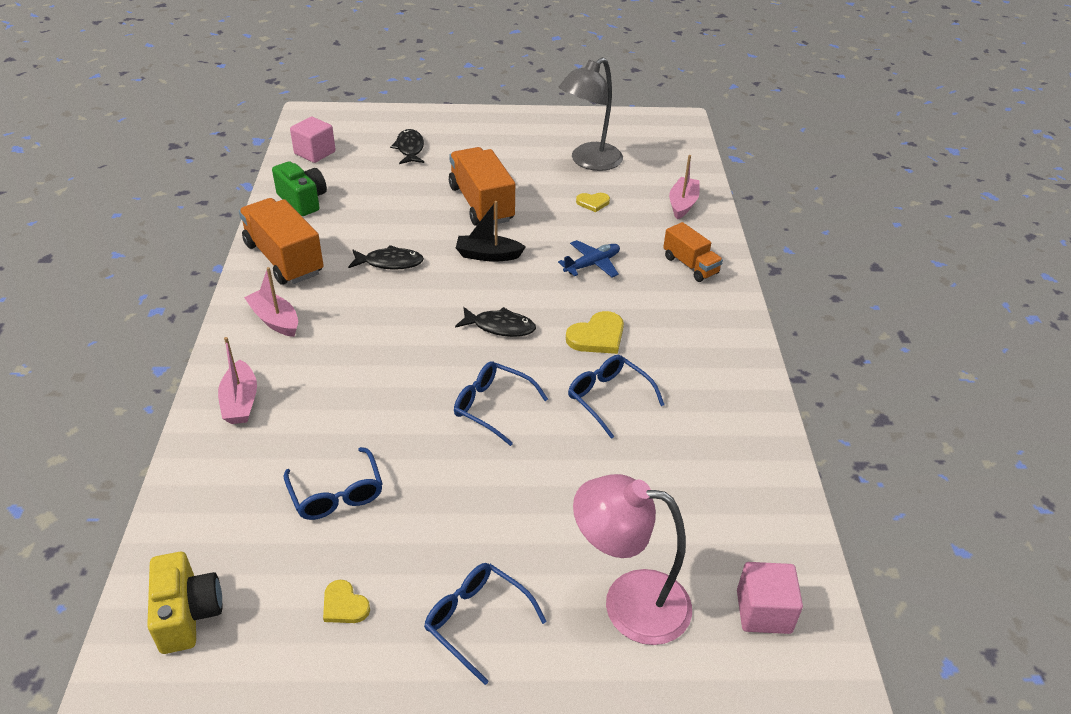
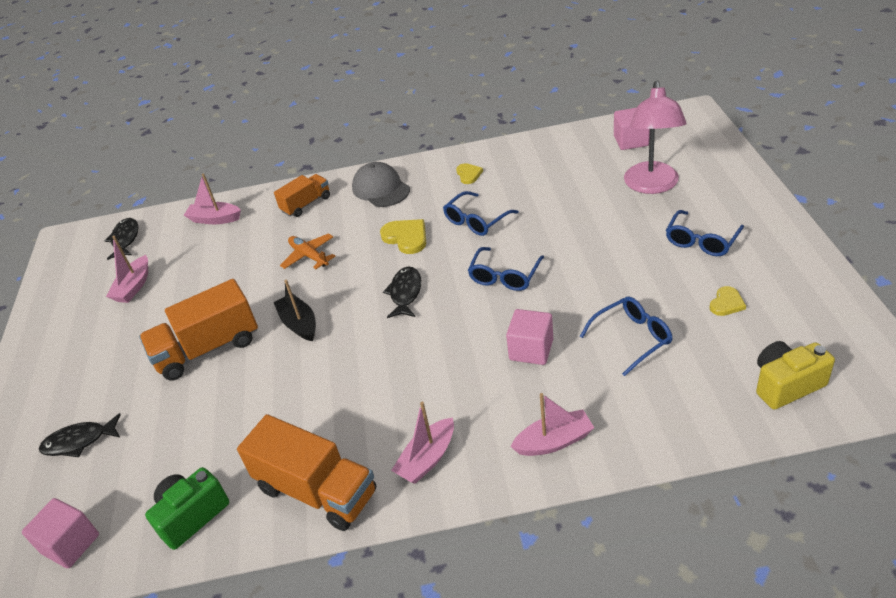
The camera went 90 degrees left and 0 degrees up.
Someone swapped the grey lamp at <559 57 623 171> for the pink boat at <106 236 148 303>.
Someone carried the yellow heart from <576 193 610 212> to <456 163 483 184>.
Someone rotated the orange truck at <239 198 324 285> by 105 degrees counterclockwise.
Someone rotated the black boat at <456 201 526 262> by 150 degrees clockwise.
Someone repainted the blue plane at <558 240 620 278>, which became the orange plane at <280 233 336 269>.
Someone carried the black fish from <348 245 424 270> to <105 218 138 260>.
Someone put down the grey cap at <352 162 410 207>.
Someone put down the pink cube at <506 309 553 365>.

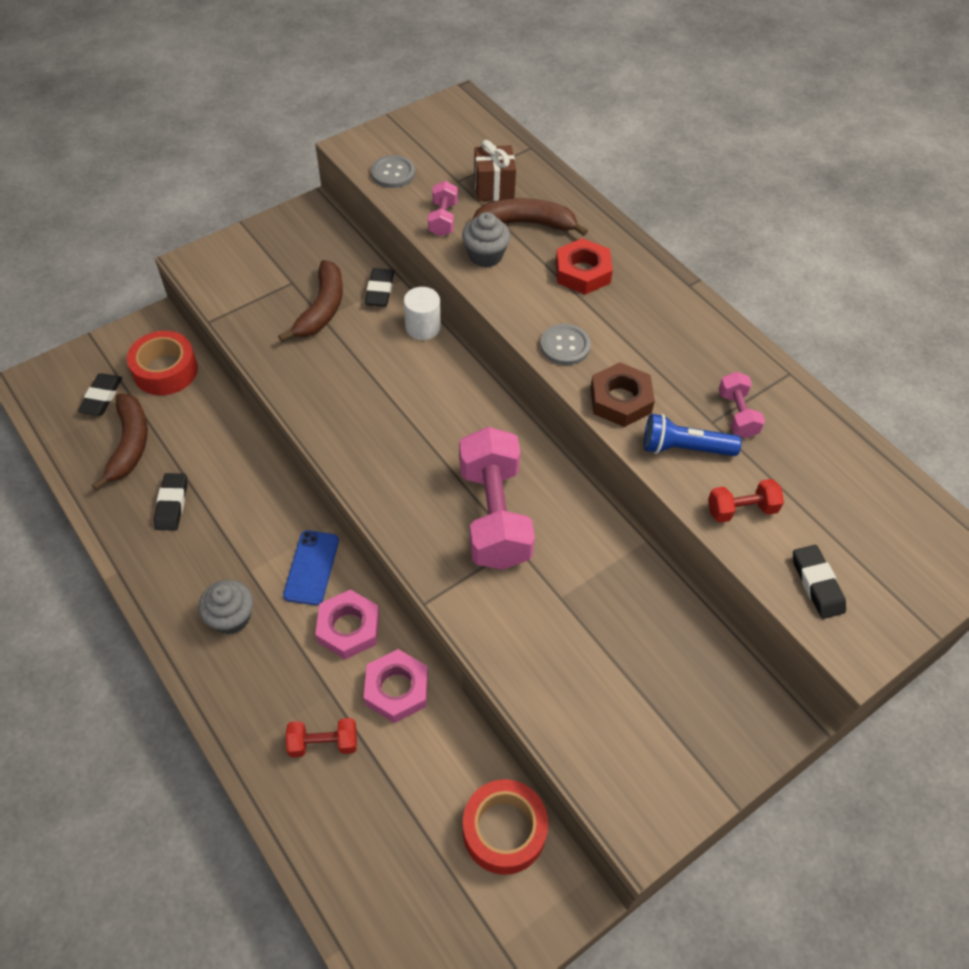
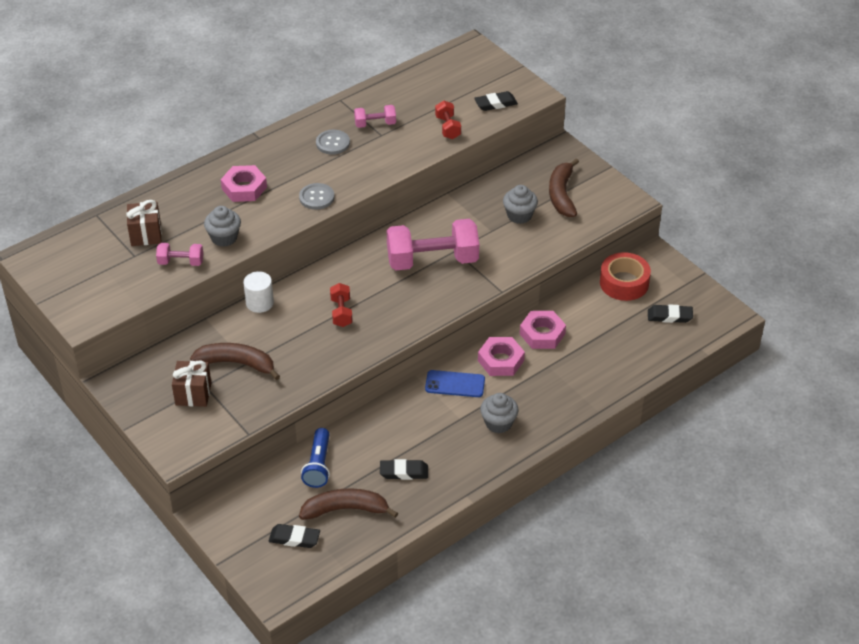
The camera went 90 degrees left and 10 degrees down.
Someone carried the grey button from <371 155 415 188> to <316 130 350 155>.
Someone carried the brown banana from <472 198 588 236> to <549 159 579 217>.
Someone repainted the red nut at <556 238 613 295>, which became the pink nut at <221 165 267 202>.
Someone carried the black eraser from <365 268 394 306> to <648 304 693 323>.
Someone took away the red tape at <127 331 198 395>.
Someone took away the brown nut at <590 362 655 427>.
Someone carried the blue flashlight from <644 414 742 456> to <301 428 330 488>.
Someone carried the red dumbbell from <286 718 357 757> to <330 283 353 327>.
Someone put down the grey cupcake at <503 185 538 224>.
Someone put down the brown gift at <172 361 211 407>.

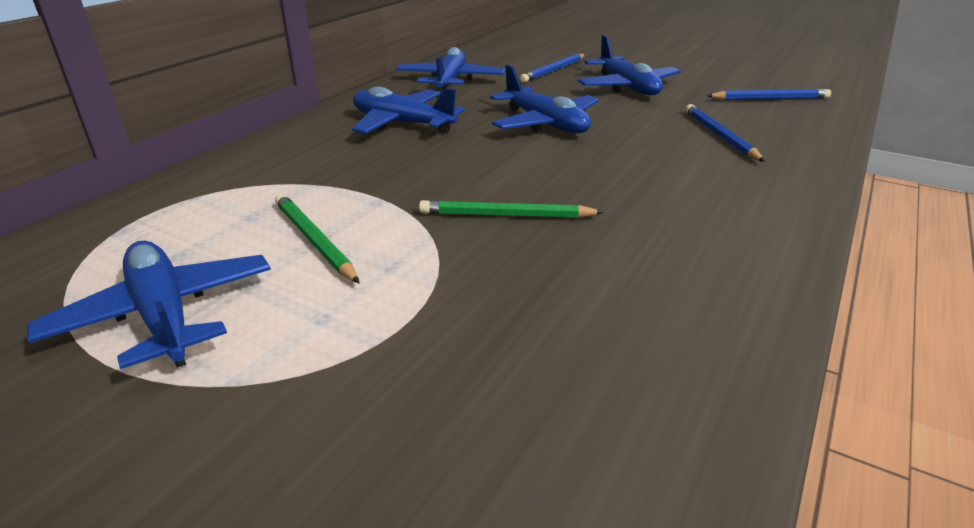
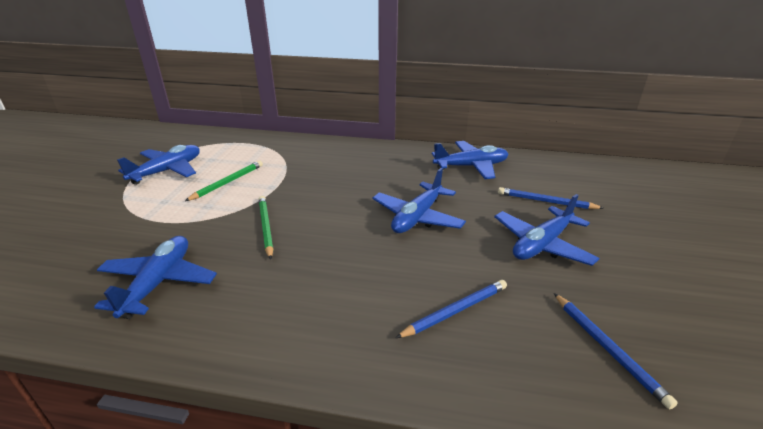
The camera went 70 degrees right and 0 degrees up.
Someone carried the blue plane from <352 87 465 134> to <94 236 217 319>.

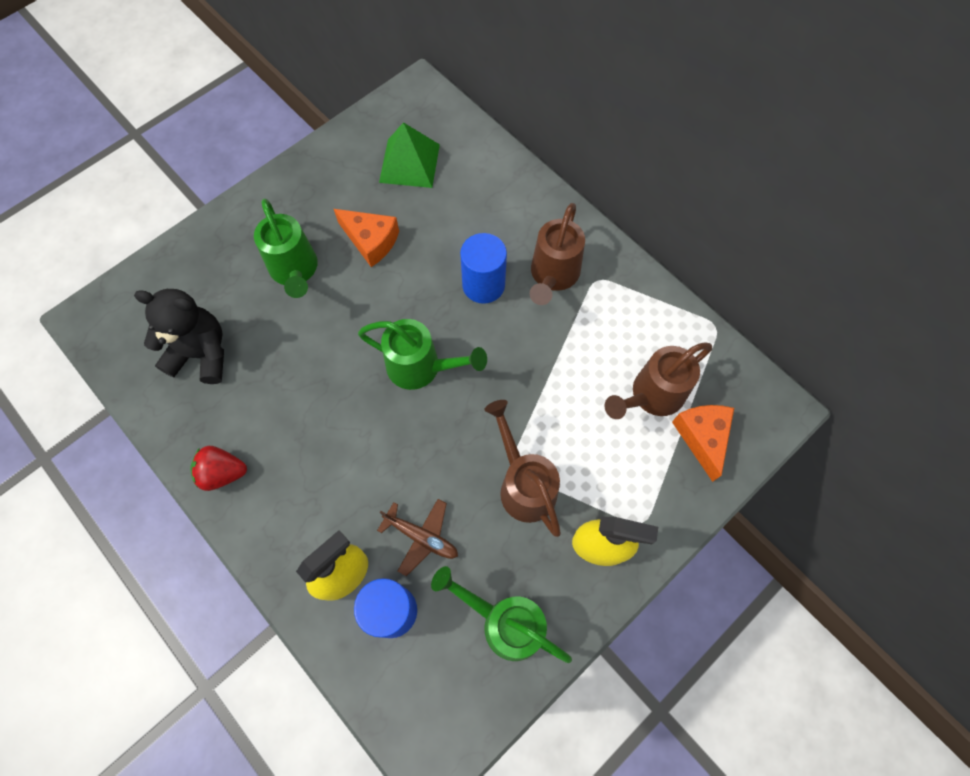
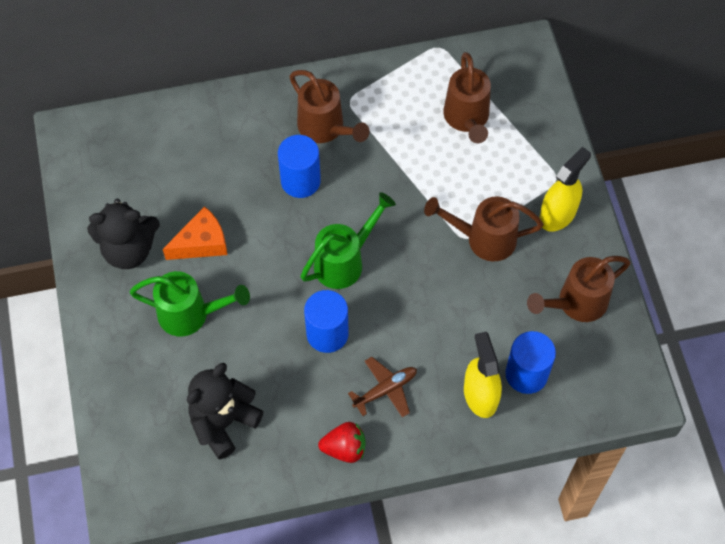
The camera went 60 degrees left and 5 degrees down.
Someone took away the green pyramid at <379 122 440 188>.
Someone took away the orange cheese at <672 405 734 482>.
Someone rotated the red strawberry at <190 446 247 491> by 120 degrees counterclockwise.
Someone carried the brown plane from <377 499 458 576> to <348 357 417 418>.
Someone repainted the green watering can at <431 566 572 663>, which became the brown watering can at <527 256 630 322>.
Someone put down the black teddy bear at <87 199 160 269>.
Someone put down the blue cylinder at <304 290 349 353>.

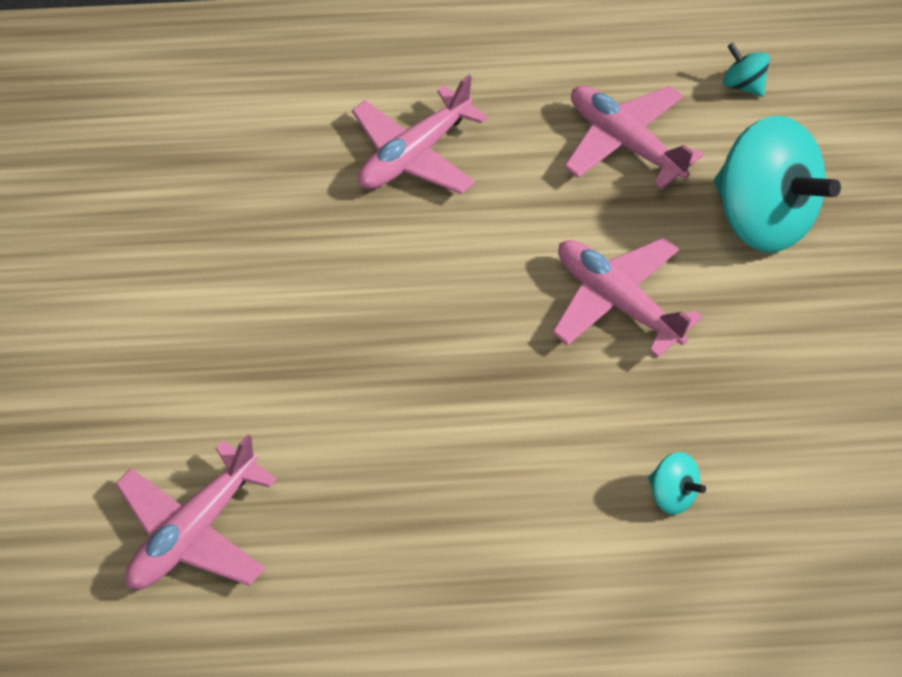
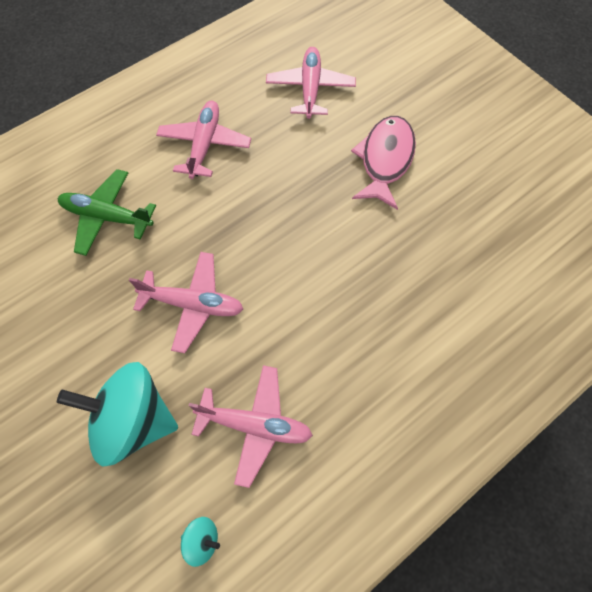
The camera went 145 degrees right and 10 degrees up.
Someone carried the pink plane from <352 75 488 194> to <156 101 251 179>.
Someone swapped the turquoise spinning top at <648 452 706 515> for the green plane at <58 169 156 256>.
Someone put down the pink fish at <351 116 416 210>.

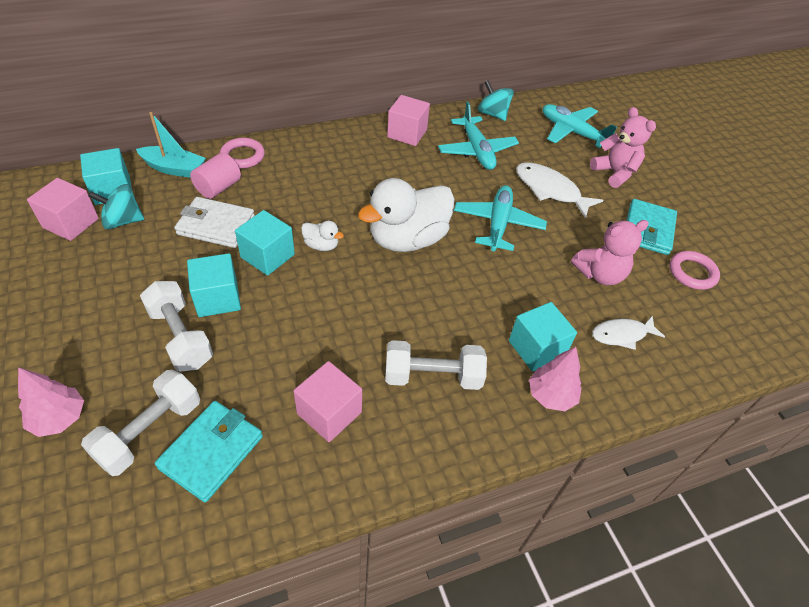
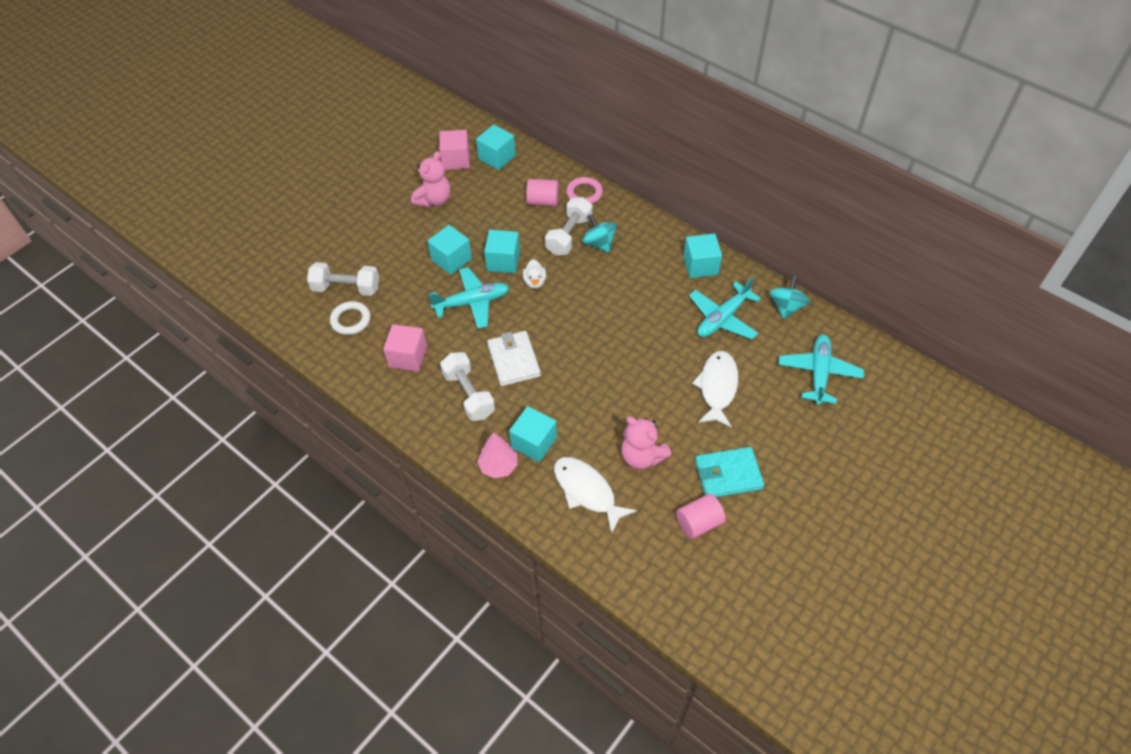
The camera went 65 degrees right and 5 degrees up.
Someone repainted the pink cube at <387 95 430 146>, which became the turquoise cube at <683 234 722 278>.
Someone carried the pink teddy bear from <590 107 656 188> to <411 151 451 208>.
Someone took away the turquoise boat at <136 112 206 178>.
Someone took away the white duck at <358 178 455 252>.
Someone carried the turquoise spinning top from <88 184 144 229> to <582 214 617 253>.
Someone carried the turquoise plane from <454 185 547 251> to <429 267 509 329>.
Someone carried the white wallet from <174 197 255 248> to <487 331 541 386>.
Someone swapped the pink ring at <670 251 720 290> for the pink cylinder at <676 494 726 539>.
Someone carried the white dumbbell from <140 281 213 372> to <545 197 593 256>.
Someone scaled the white fish at <592 316 665 350> by 1.52.
Someone took away the pink tree at <18 367 84 437>.
Someone swapped the turquoise wallet at <155 401 263 502> for the white ring at <330 301 370 335>.

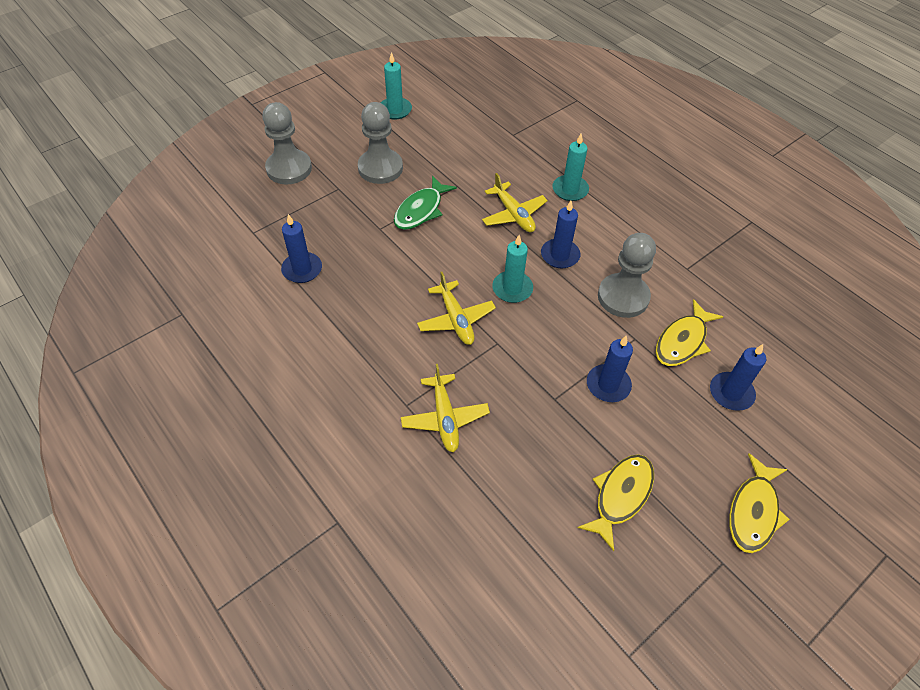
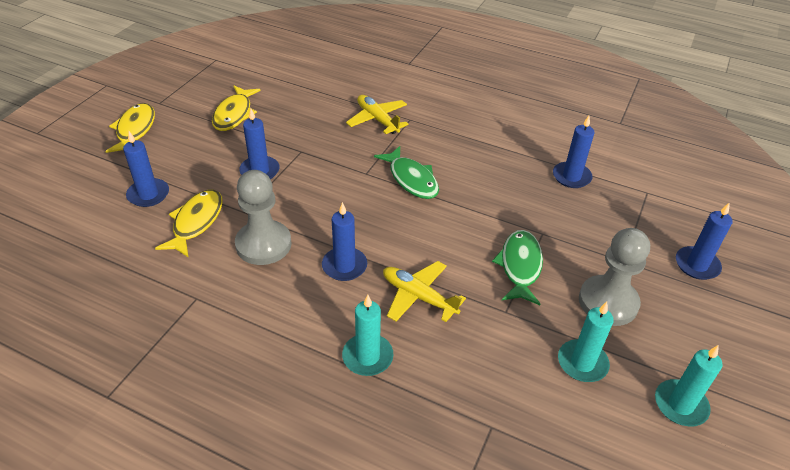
The camera went 155 degrees right and 10 degrees down.
Someone swapped the grey pawn at <263 102 312 185> for the blue candle at <676 203 733 280>.
Someone carried the turquoise candle from <492 235 533 303> to <558 302 614 382>.
Someone swapped the yellow plane at <417 272 496 345> for the green fish at <374 146 439 199>.

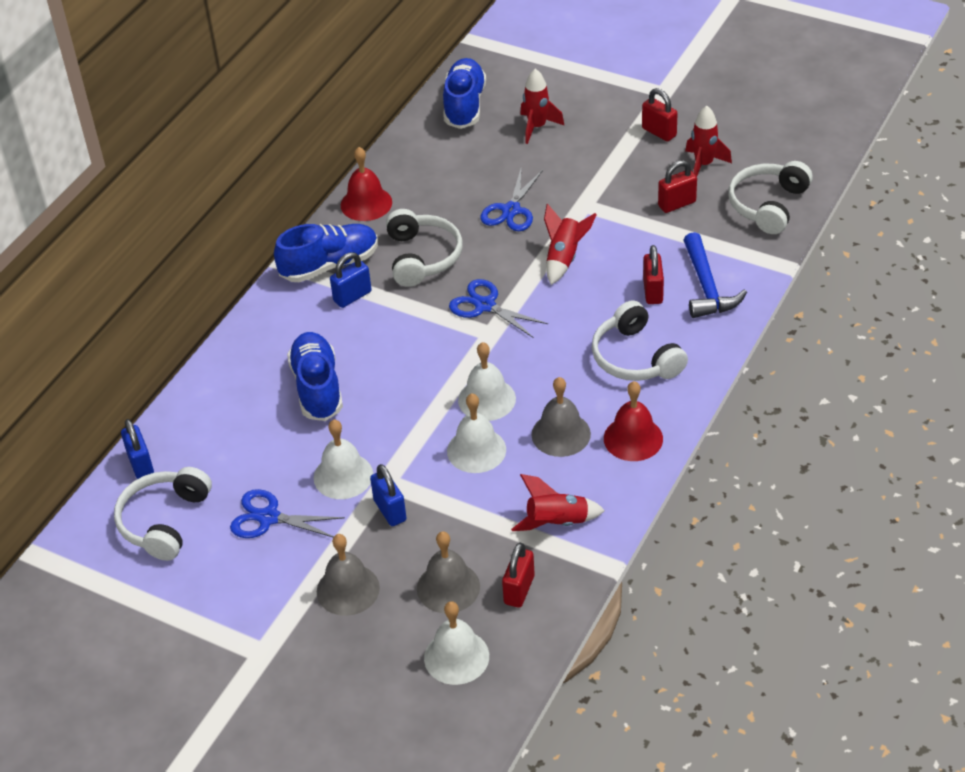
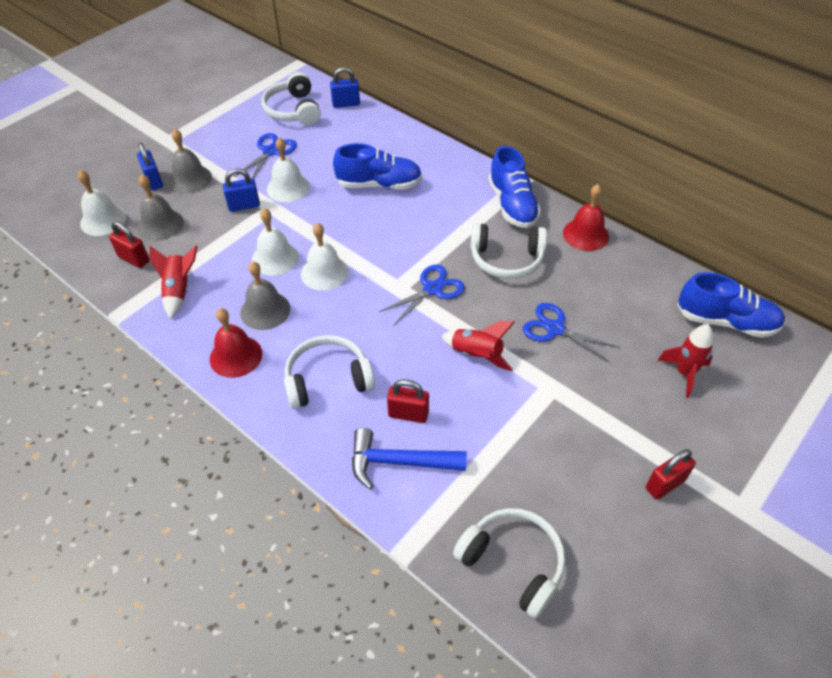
The camera went 100 degrees right and 5 degrees up.
Someone took away the red rocket at <685 106 732 177>.
Someone took away the red padlock at <658 160 697 213>.
Someone carried the blue padlock from <330 252 371 308> to <137 142 163 190>.
Someone rotated the white headphones at <114 467 212 561> by 135 degrees counterclockwise.

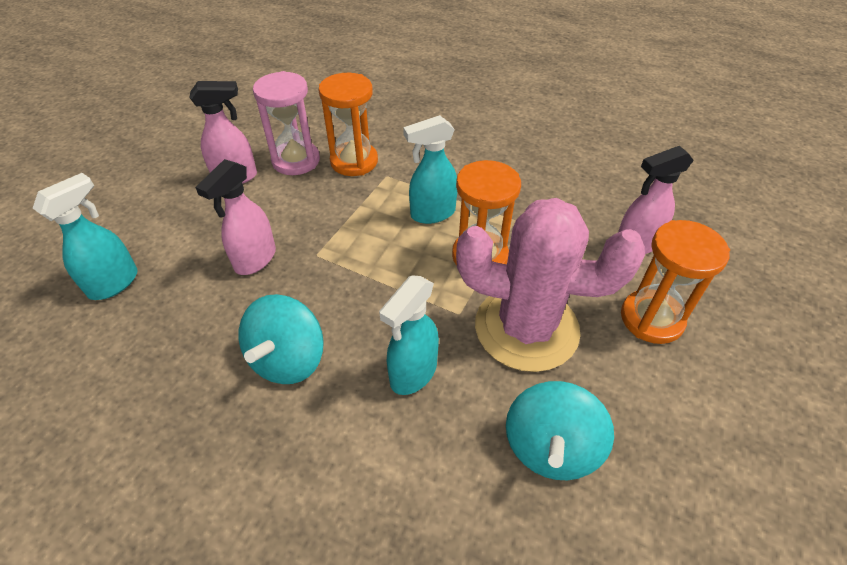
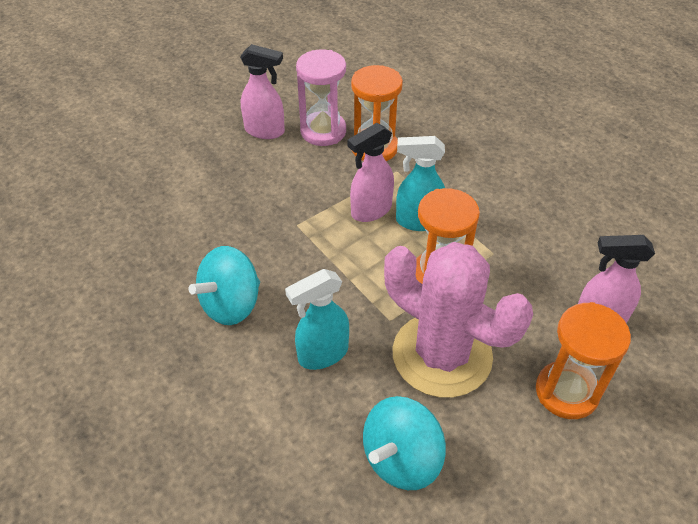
The camera went 25 degrees right and 0 degrees up.
Someone carried the pink spray bottle from <195 159 276 275> to <348 123 394 222>.
Someone took away the turquoise spray bottle at <33 173 138 300>.

